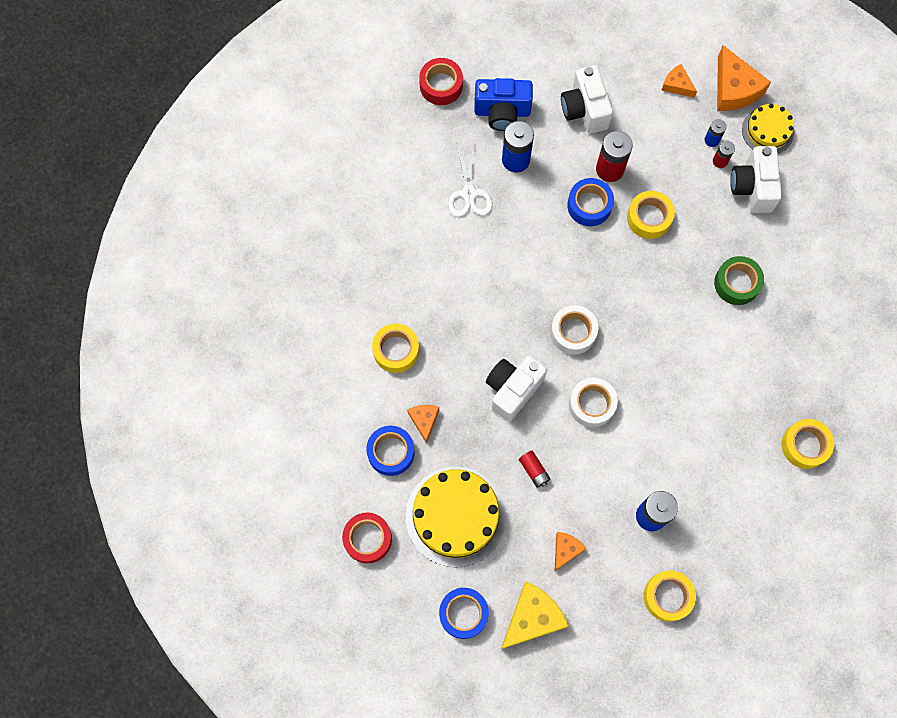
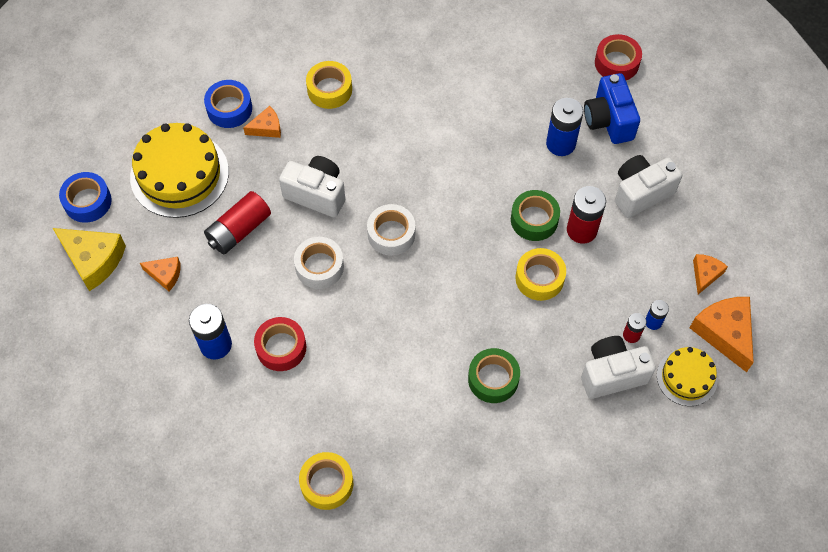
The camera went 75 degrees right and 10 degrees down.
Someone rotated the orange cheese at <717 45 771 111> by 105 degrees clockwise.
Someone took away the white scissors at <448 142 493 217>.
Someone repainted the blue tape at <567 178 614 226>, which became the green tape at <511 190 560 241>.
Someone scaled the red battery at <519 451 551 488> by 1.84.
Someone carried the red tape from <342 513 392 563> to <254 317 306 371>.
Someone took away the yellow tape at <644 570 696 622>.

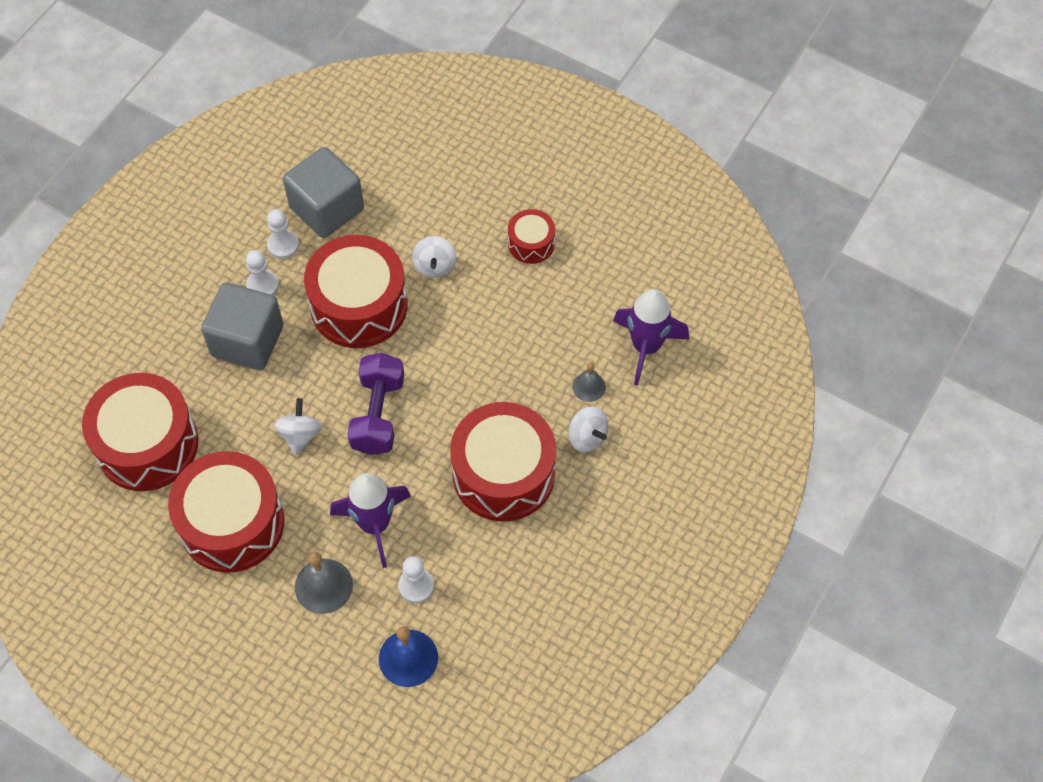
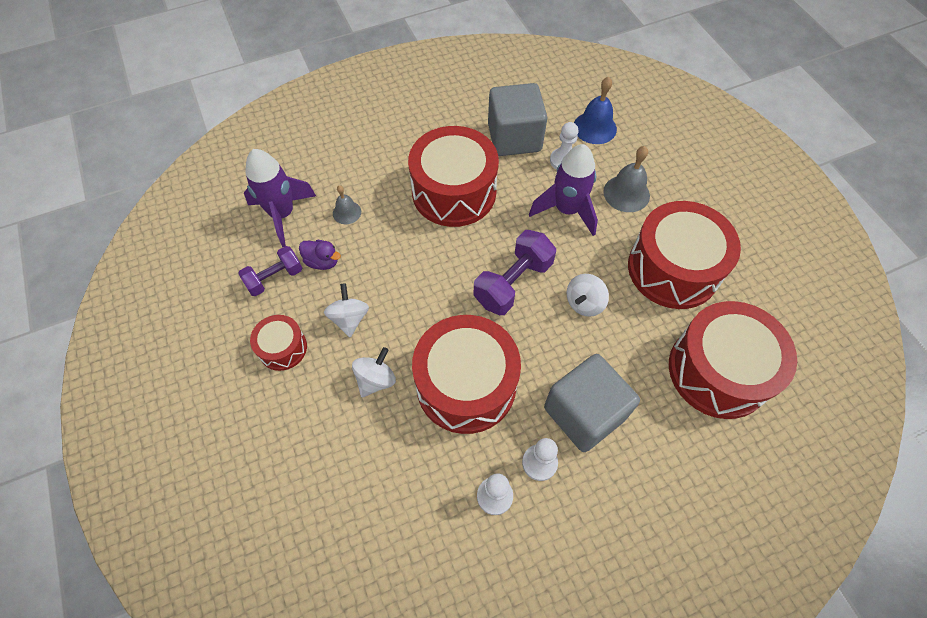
The camera went 145 degrees left and 0 degrees up.
Someone carried the grey cube from <283 147 364 238> to <488 83 547 156>.
Someone carried the white spinning top from <568 407 609 452> to <324 283 369 337>.
Someone put down the purple duck at <299 240 341 270>.
Someone put down the purple dumbbell at <238 246 302 296>.

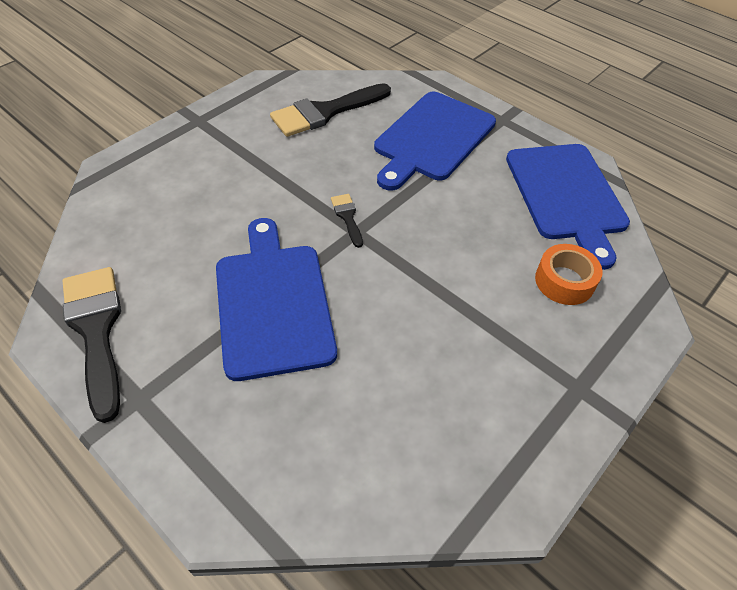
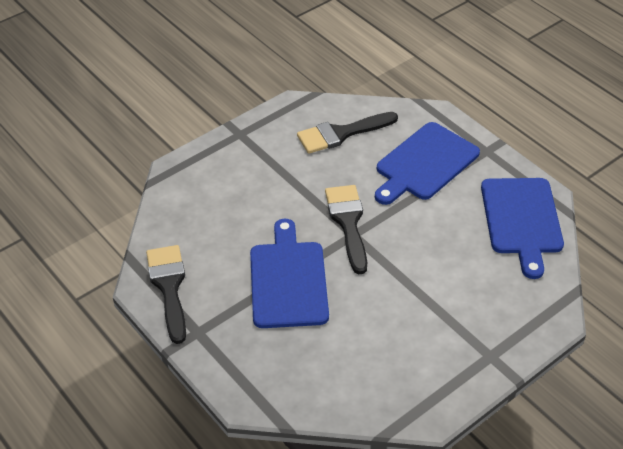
The camera went 10 degrees right and 5 degrees down.
Someone scaled the black brush at <331 194 363 248> by 2.12.
Someone took away the orange tape at <535 244 603 305>.

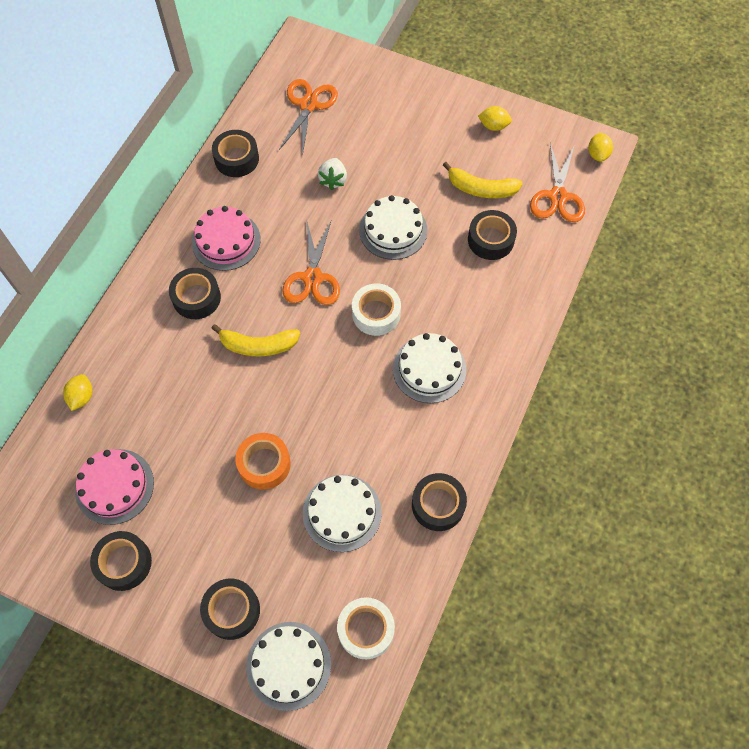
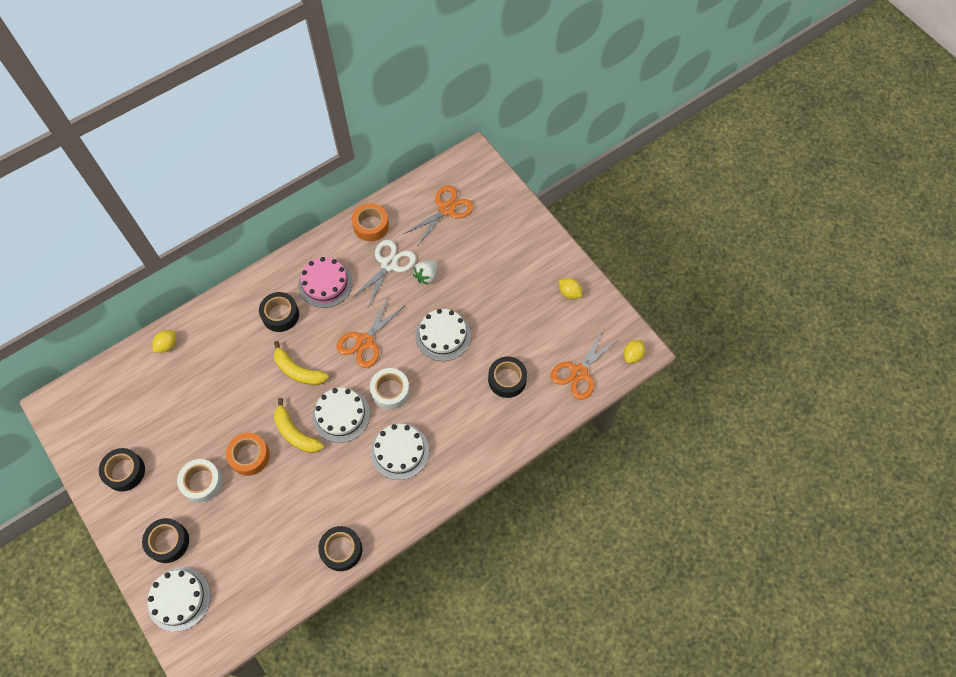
The camera went 30 degrees right and 0 degrees up.
Someone repainted the black tape at <212 130 259 177>, which became the orange tape at <352 203 389 241>.
Someone carried the yellow banana from <443 162 523 198> to <274 398 324 453>.
Someone took away the pink cake at <75 449 154 525>.
Someone carried the white cake from <303 475 382 552> to <312 388 370 443>.
Someone carried the white tape from <337 597 395 659> to <177 459 222 503>.
Someone put down the white scissors at <351 240 416 308>.

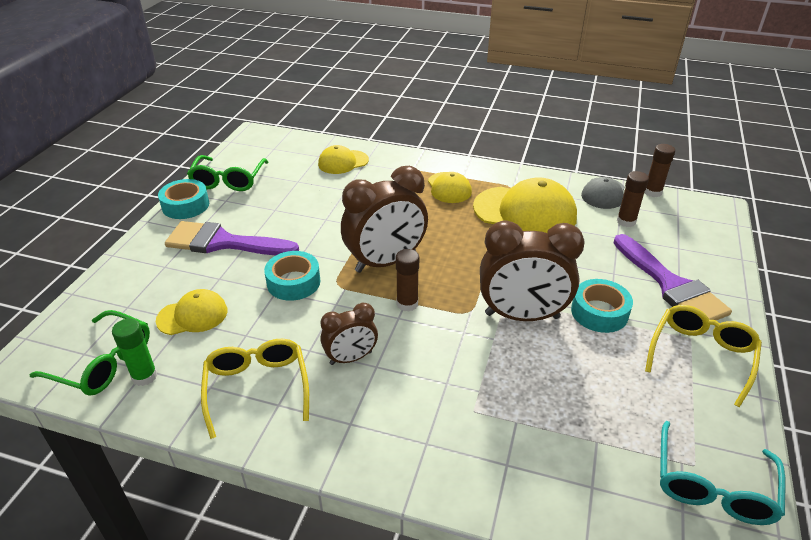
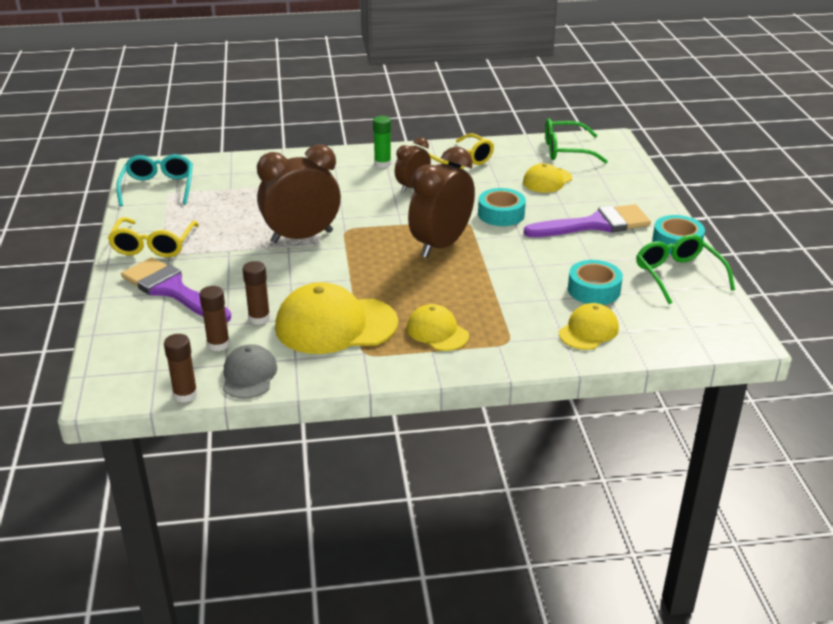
The camera went 155 degrees right and 5 degrees down.
Someone carried the brown glue stick from <396 249 419 312> to <243 261 270 325>.
Someone carried the turquoise tape from <571 279 633 333> to <568 260 623 305>.
Someone carried the green glue stick from <112 318 157 386> to <373 116 391 168>.

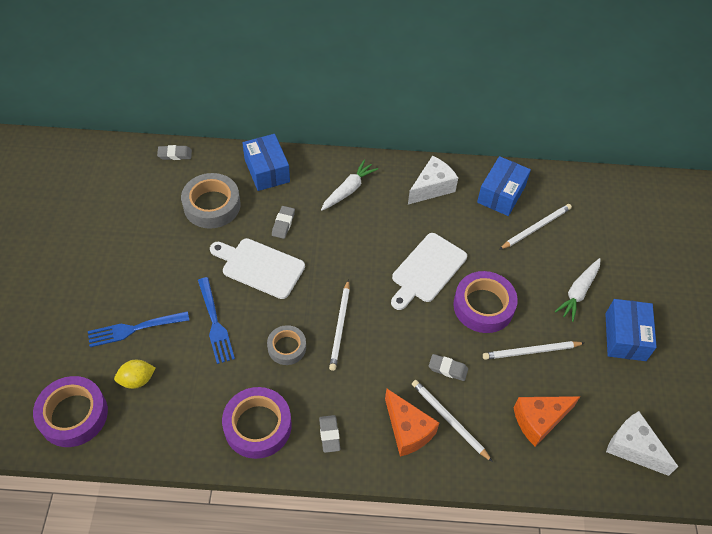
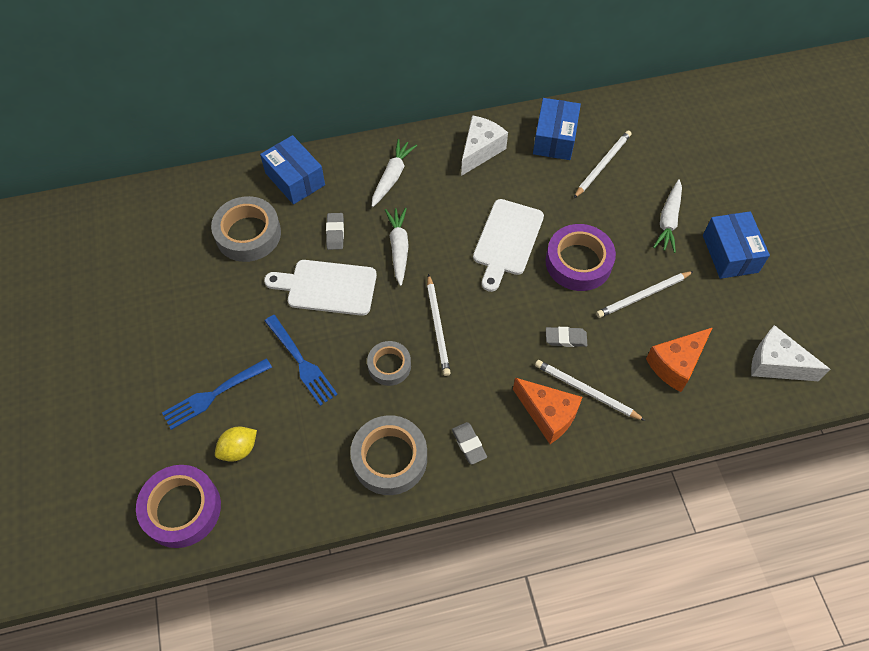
The camera went 15 degrees left and 5 degrees up.
Someone took away the grey eraser at <157 145 192 160>.
Someone repainted the purple tape at <222 387 292 459>, which became the grey tape at <350 415 427 495>.
Someone put down the white carrot at <385 208 409 286>.

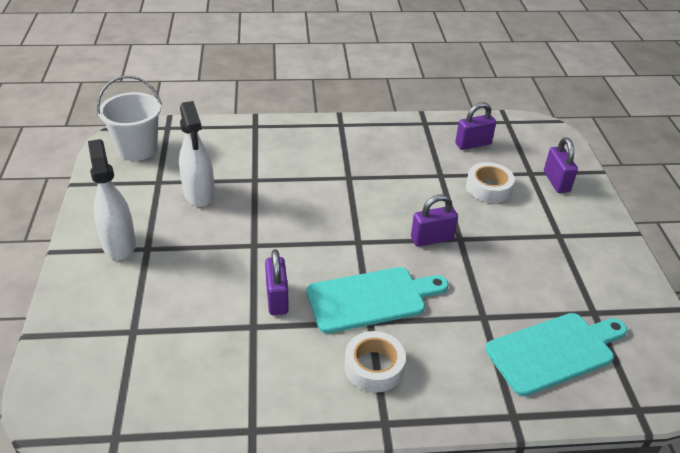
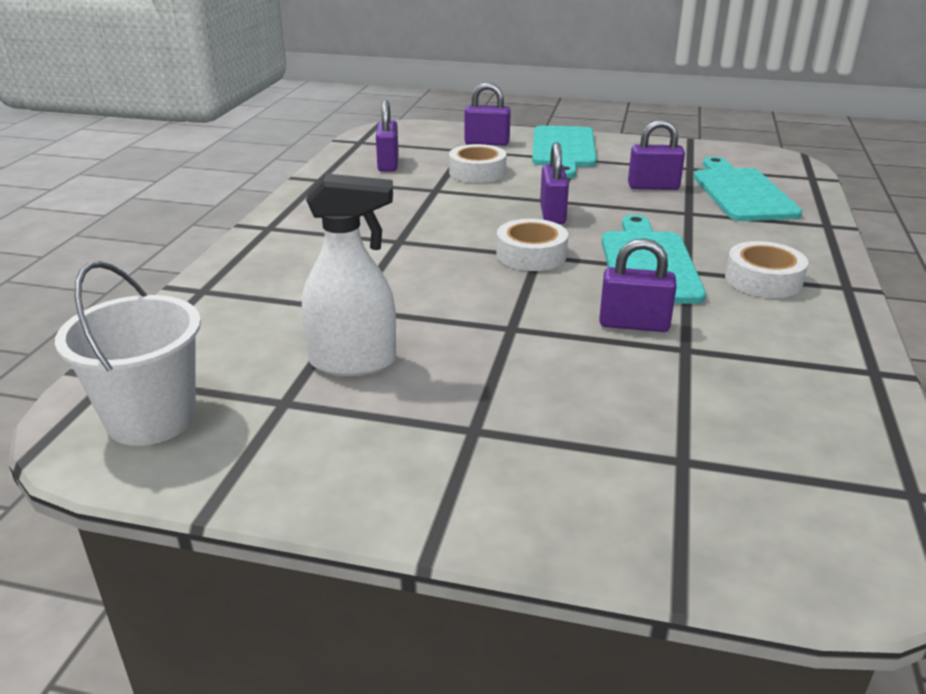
The camera went 70 degrees left and 10 degrees down.
Someone took away the white spray bottle at <88 139 136 260>.
Someone put down the purple padlock at <628 119 685 190>.
Someone put down the turquoise cutting board at <532 126 597 179>.
Someone put down the white tape at <496 219 568 271>.

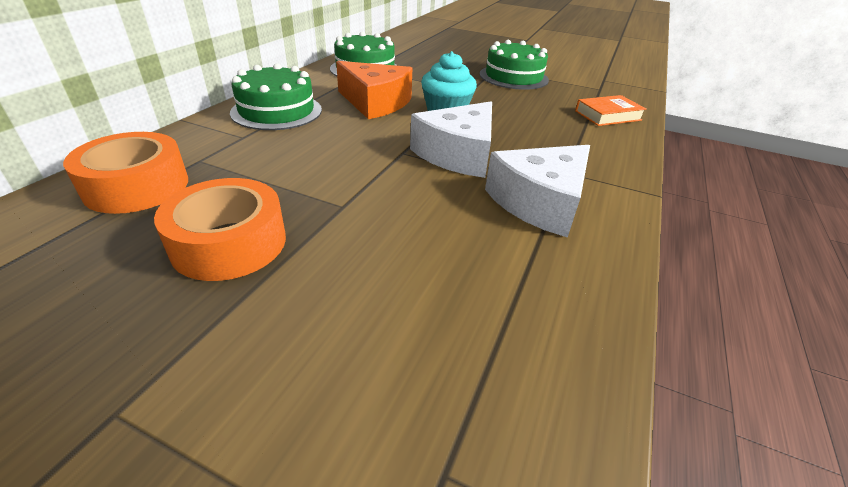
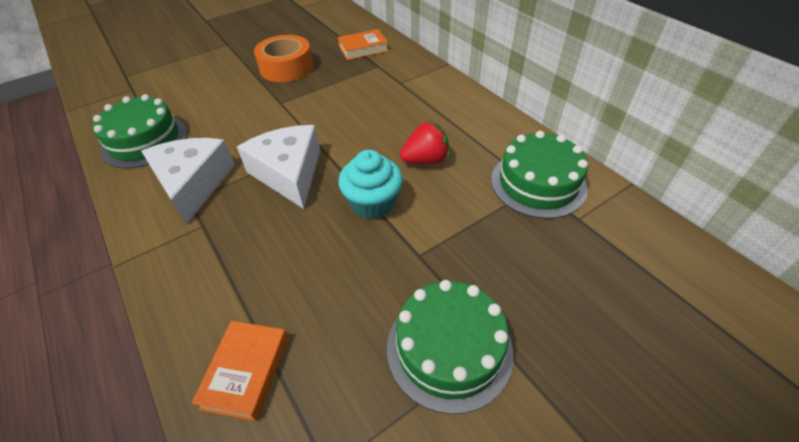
The camera went 125 degrees right and 10 degrees up.
Someone swapped the orange cheese at <336 61 412 119> for the red strawberry at <400 120 450 164>.
Someone carried the green cake from <230 63 322 130> to <93 94 187 168>.
Someone swapped the orange tape at <63 132 188 214> for the orange book at <338 29 388 60>.

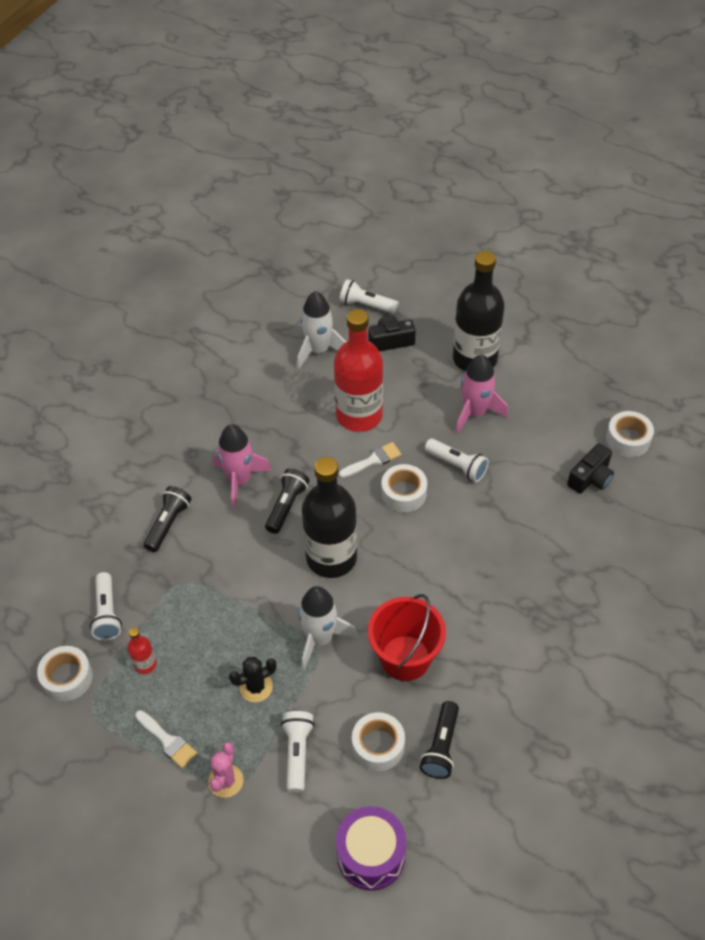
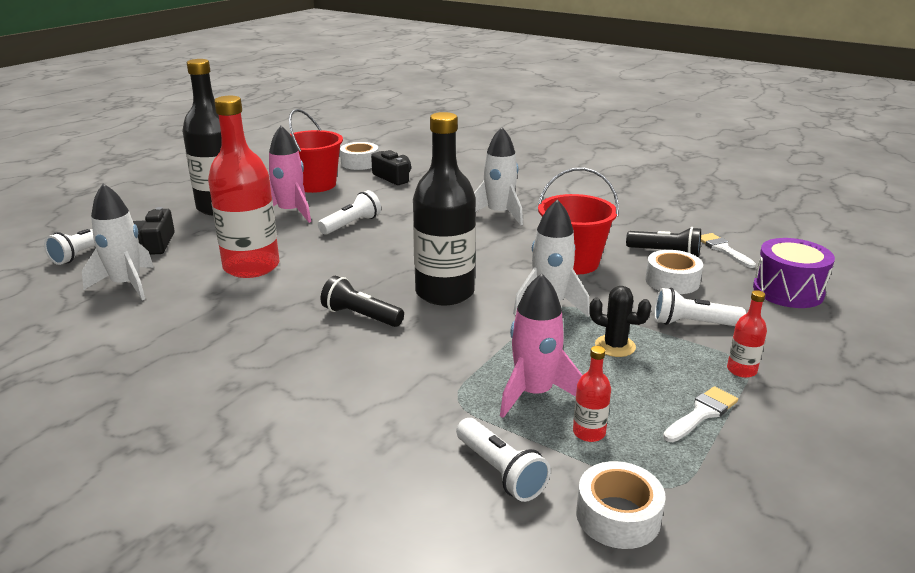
The camera went 85 degrees left and 25 degrees down.
Someone carried the pink rocket from <213 424 272 509> to <500 273 582 418>.
Someone carried the white brush from <339 442 402 478> to <701 233 756 268>.
Someone took away the white tape at <381 464 427 512>.
Someone took away the black flashlight at <144 486 191 552>.
Someone rotated the white flashlight at <90 572 122 641> by 60 degrees clockwise.
Someone rotated the black cactus at <229 657 277 702> by 45 degrees counterclockwise.
Someone swapped the pink cactus at <208 742 244 798> for the red bottle at <727 290 767 378>.
Someone put down the red bucket at <289 109 343 193>.
Someone put down the white rocket at <474 127 523 225>.

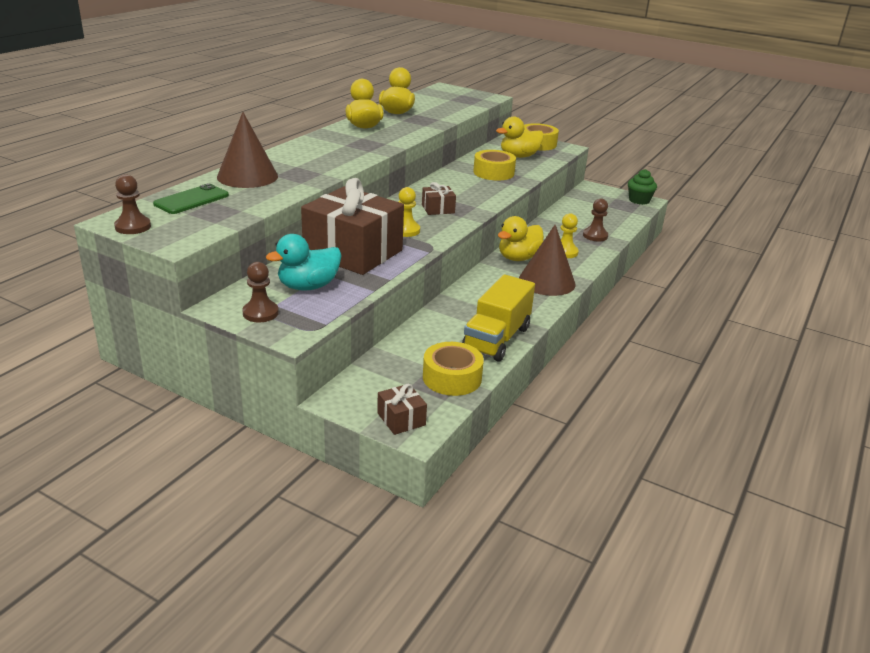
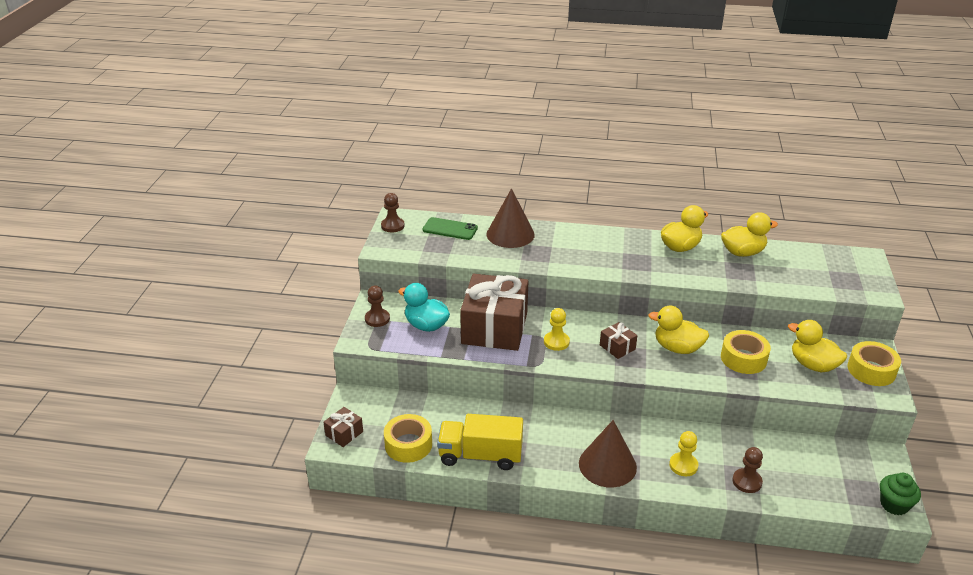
The camera went 70 degrees right and 5 degrees up.
Someone carried the yellow duck from <498 216 544 261> to <648 306 709 354>.

